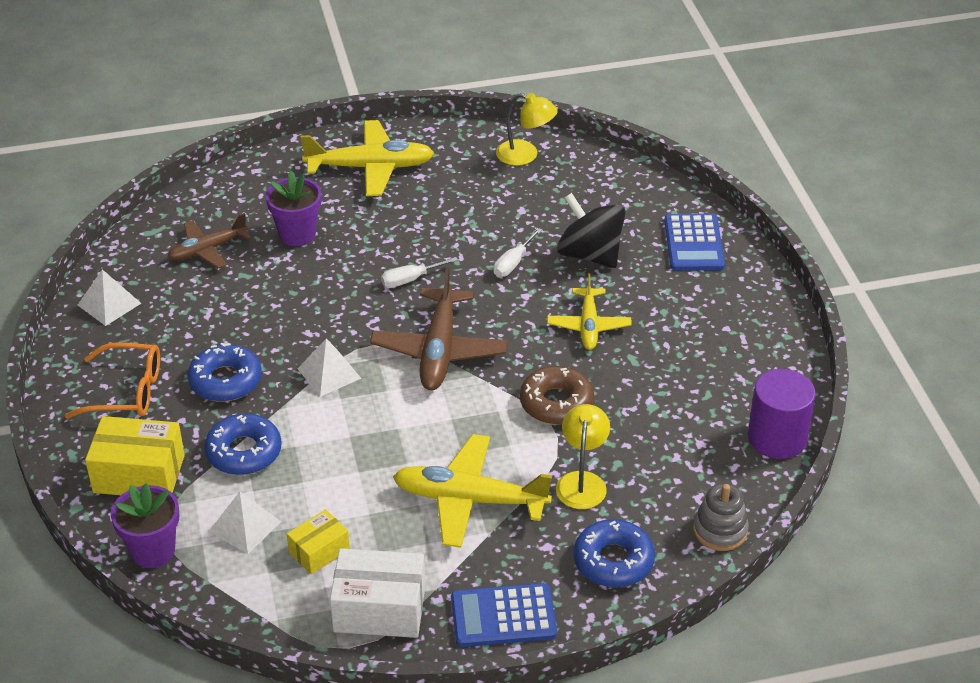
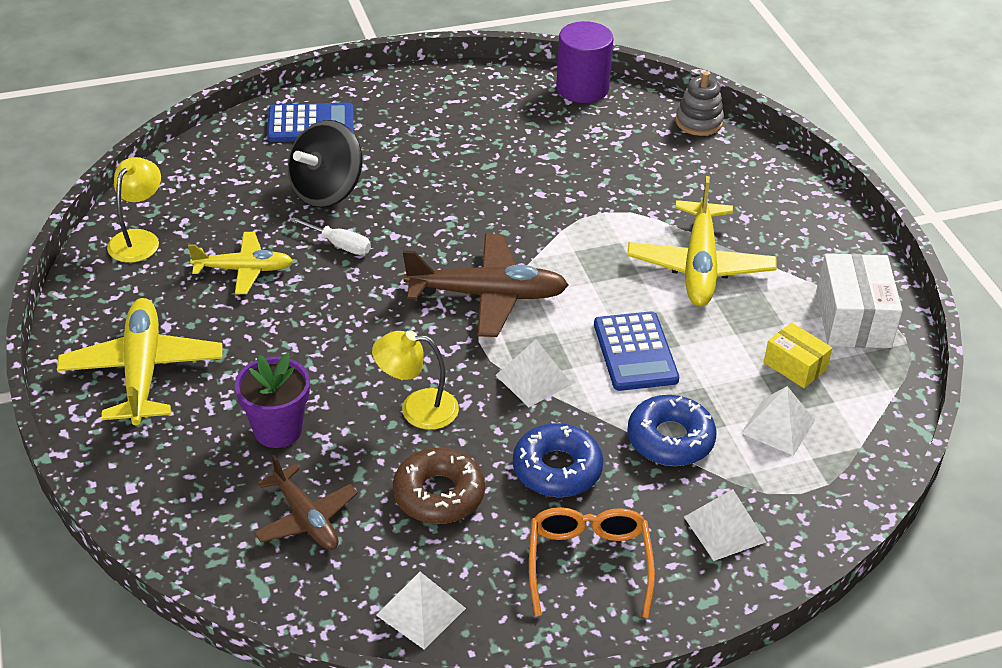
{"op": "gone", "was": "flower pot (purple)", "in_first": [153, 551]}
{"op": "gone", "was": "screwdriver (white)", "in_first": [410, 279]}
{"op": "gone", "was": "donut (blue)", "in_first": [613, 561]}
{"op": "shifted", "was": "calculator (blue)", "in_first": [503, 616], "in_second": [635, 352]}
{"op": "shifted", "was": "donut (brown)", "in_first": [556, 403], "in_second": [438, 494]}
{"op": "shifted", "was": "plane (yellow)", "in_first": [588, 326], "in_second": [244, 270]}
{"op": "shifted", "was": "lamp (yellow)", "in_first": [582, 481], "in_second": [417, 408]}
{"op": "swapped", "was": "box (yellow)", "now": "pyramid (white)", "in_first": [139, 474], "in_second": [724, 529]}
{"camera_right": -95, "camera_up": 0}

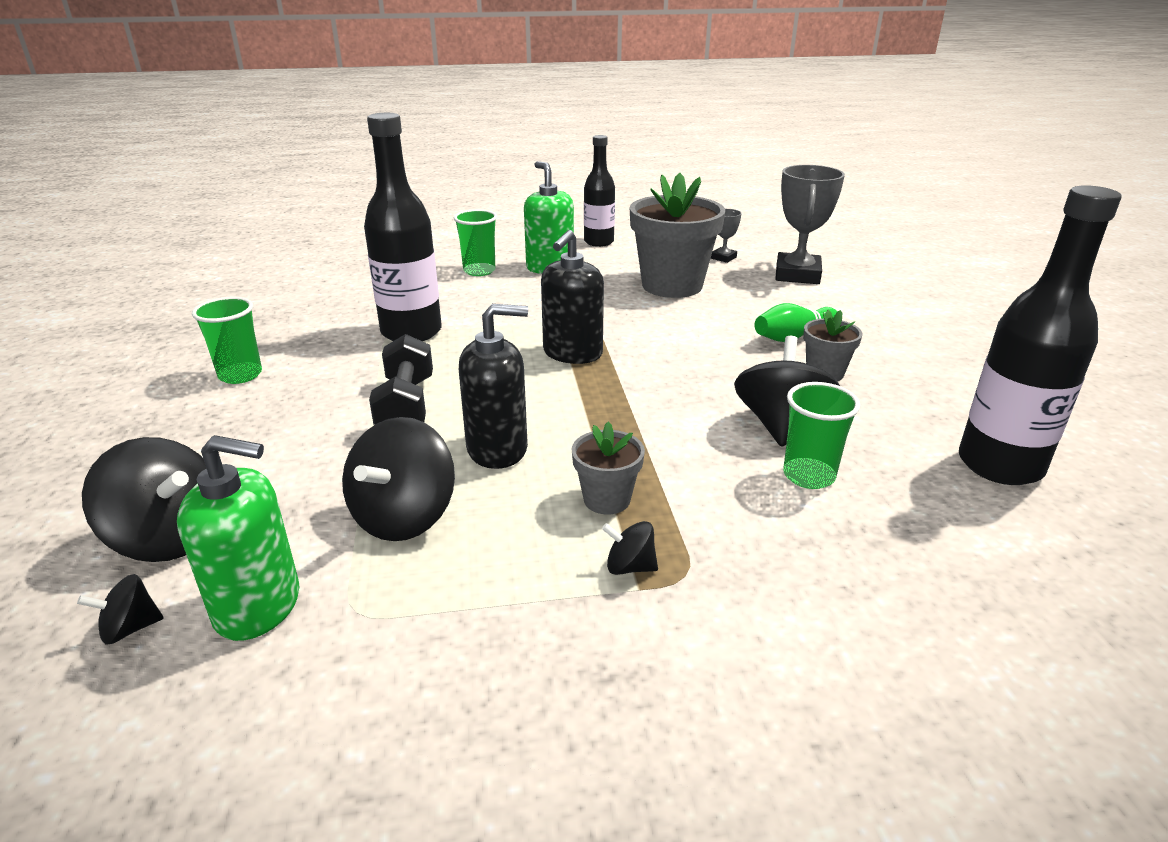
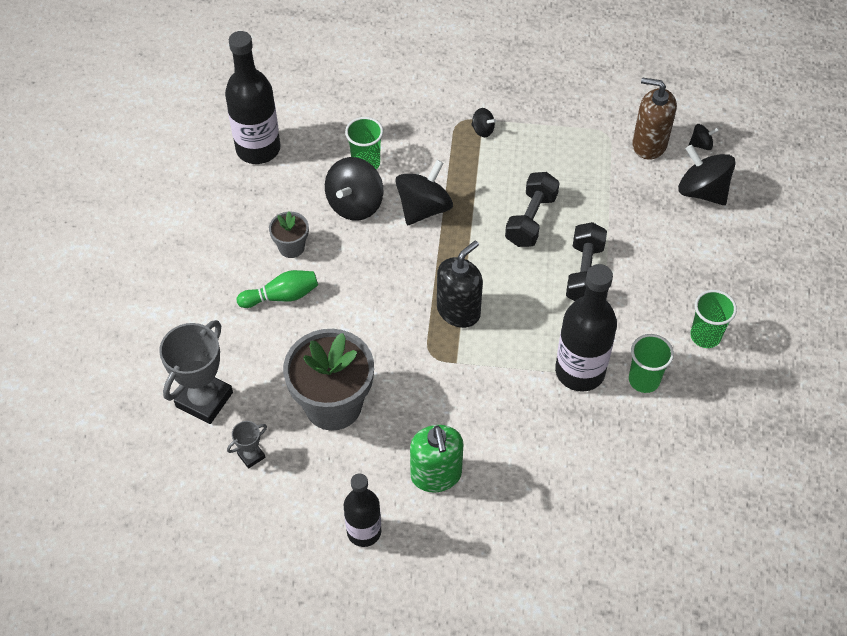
{"op": "gone", "was": "flower pot (grey)", "in_first": [607, 499]}
{"op": "shifted", "was": "spinning top (black)", "in_first": [404, 517], "in_second": [423, 208]}
{"op": "shifted", "was": "cup (green)", "in_first": [479, 271], "in_second": [644, 380]}
{"op": "swapped", "was": "soap dispenser (black)", "now": "dumbbell (black)", "in_first": [497, 449], "in_second": [531, 219]}
{"op": "repainted", "was": "soap dispenser (green)", "now": "soap dispenser (brown)", "in_first": [258, 606], "in_second": [649, 144]}
{"camera_right": -165, "camera_up": 25}

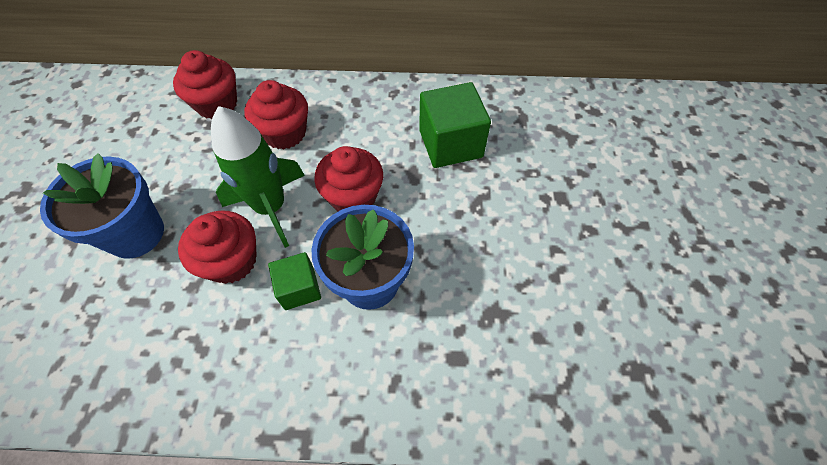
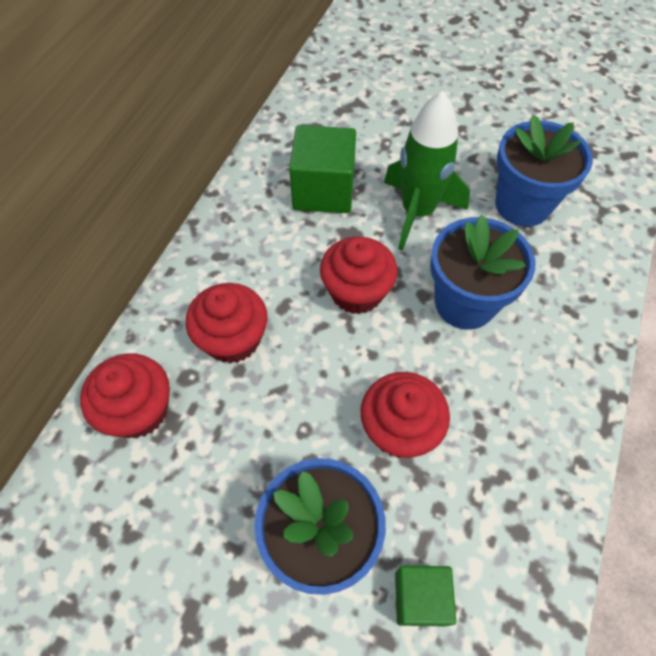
{"op": "new", "now": "flower pot (blue)", "in_second": [522, 205]}
{"op": "shifted", "was": "rocket (green)", "in_first": [271, 207], "in_second": [417, 212]}
{"op": "shifted", "was": "cube (green)", "in_first": [299, 288], "in_second": [420, 598]}
{"camera_right": -70, "camera_up": 0}

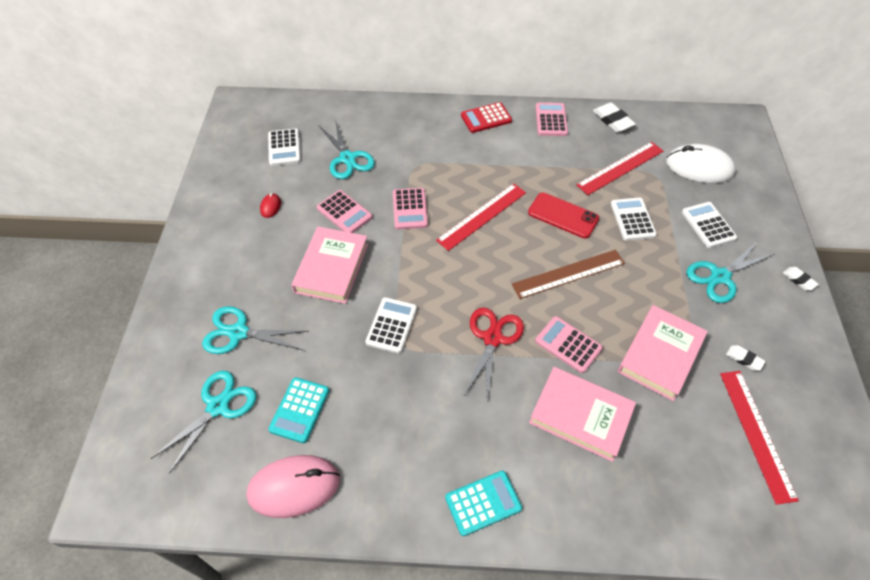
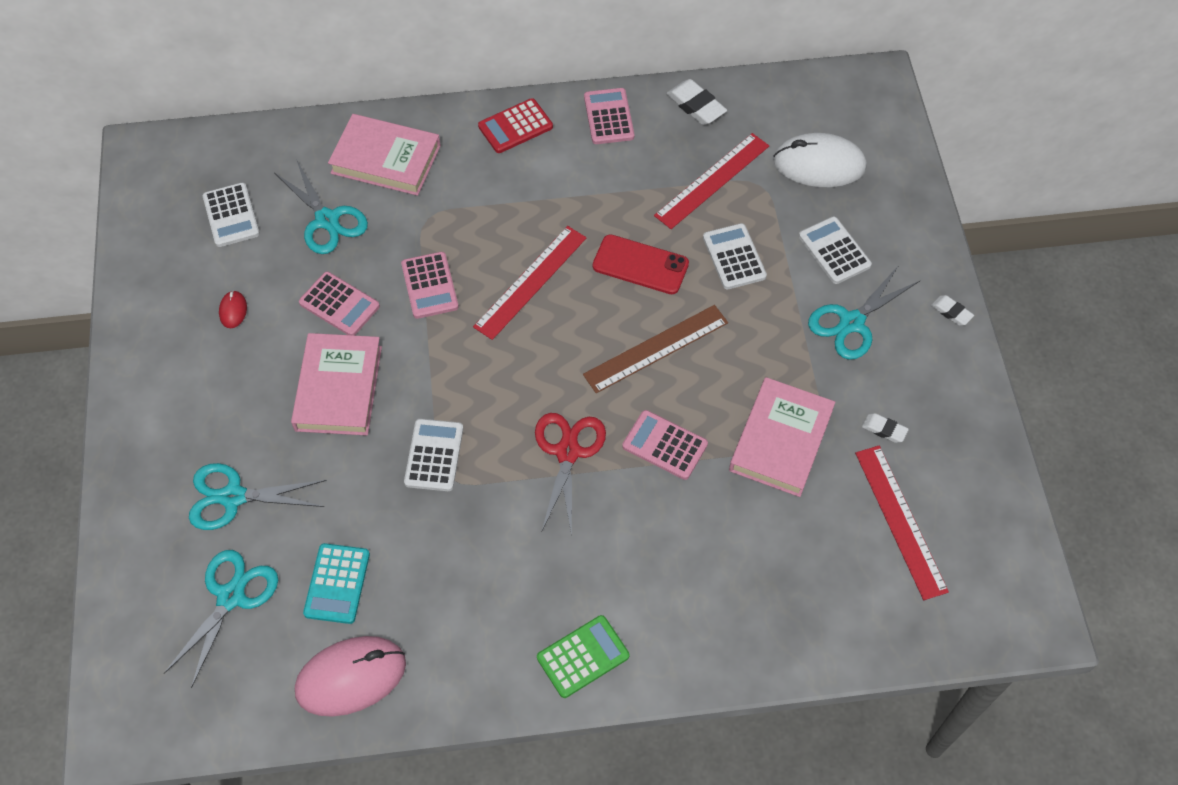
{"op": "shifted", "was": "book (pink)", "in_first": [580, 415], "in_second": [386, 159]}
{"op": "repainted", "was": "calculator (turquoise)", "now": "calculator (green)", "in_first": [483, 503], "in_second": [583, 656]}
{"camera_right": -10, "camera_up": 5}

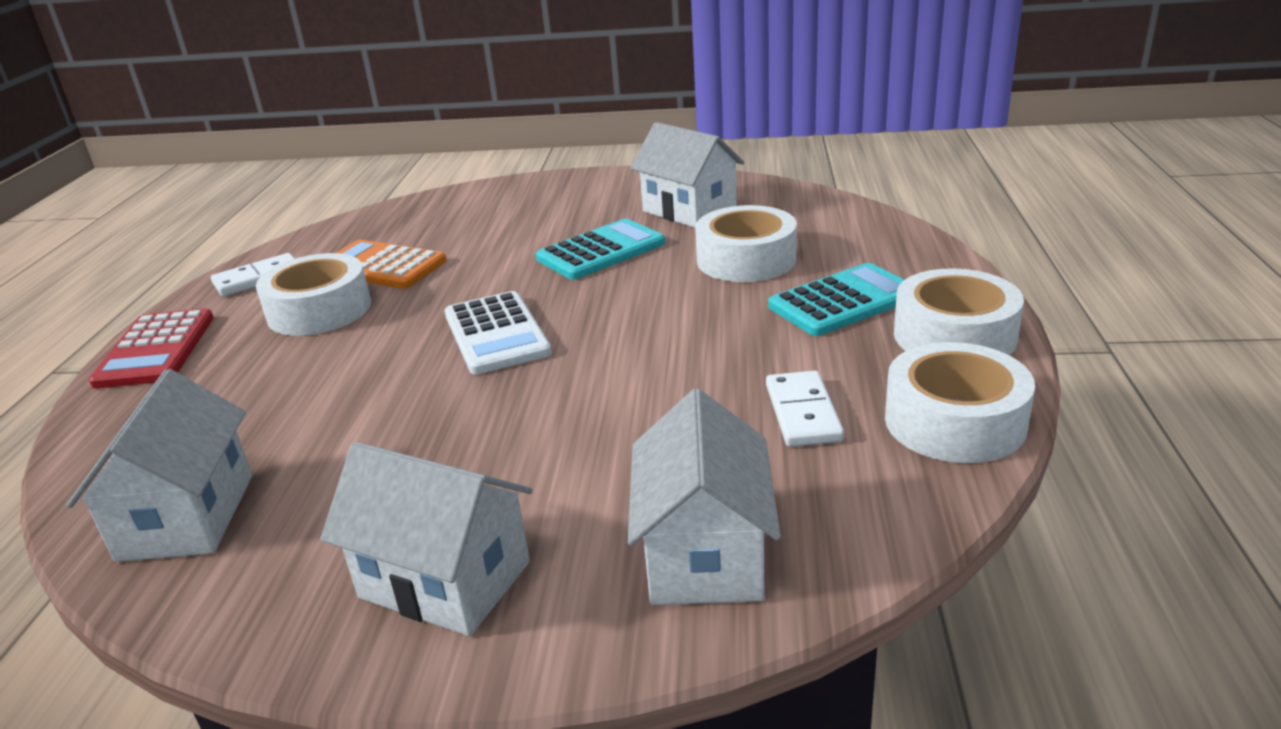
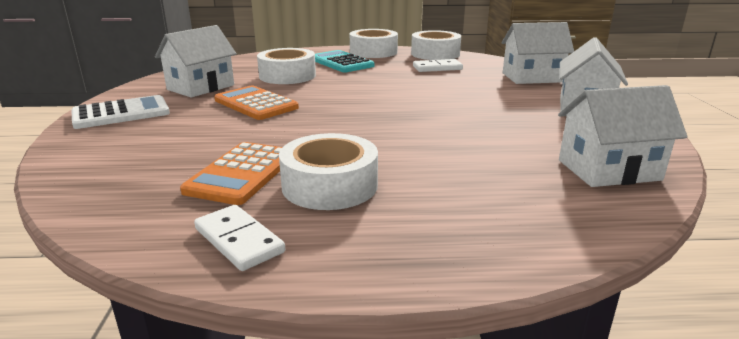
{"op": "gone", "was": "calculator (red)", "in_first": [156, 350]}
{"op": "shifted", "was": "calculator (white)", "in_first": [496, 334], "in_second": [121, 113]}
{"op": "repainted", "was": "calculator (turquoise)", "now": "calculator (orange)", "in_first": [601, 251], "in_second": [256, 104]}
{"camera_right": -100, "camera_up": -5}

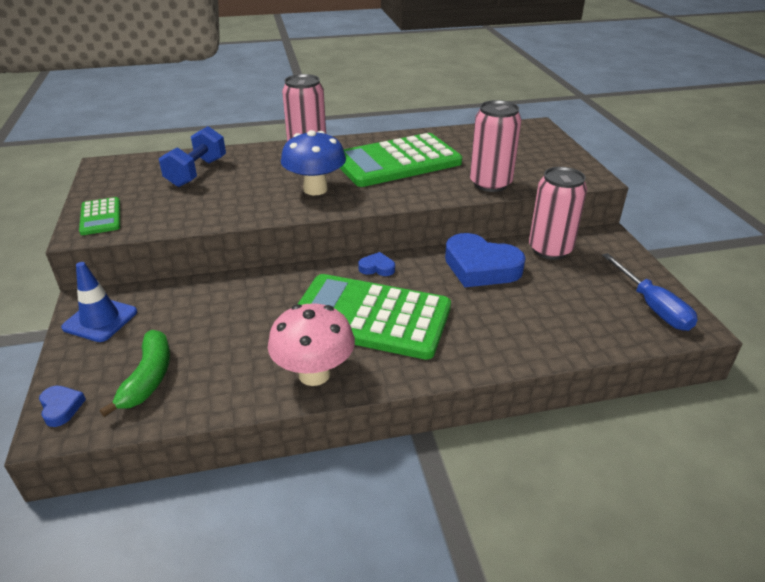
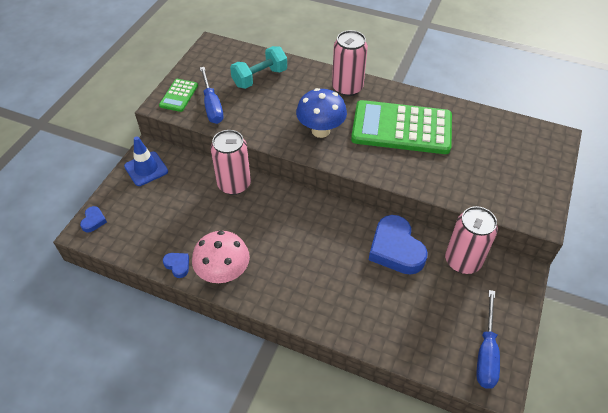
{"op": "gone", "was": "banana (green)", "in_first": [148, 378]}
{"op": "gone", "was": "calculator (green)", "in_first": [370, 317]}
{"op": "new", "now": "screwdriver (blue)", "in_second": [212, 106]}
{"op": "shifted", "was": "heart (blue)", "in_first": [377, 268], "in_second": [177, 265]}
{"op": "shifted", "was": "can (pink)", "in_first": [490, 184], "in_second": [234, 184]}
{"op": "repainted", "was": "dumbbell (blue)", "now": "dumbbell (turquoise)", "in_first": [196, 172], "in_second": [259, 78]}
{"camera_right": 35, "camera_up": 15}

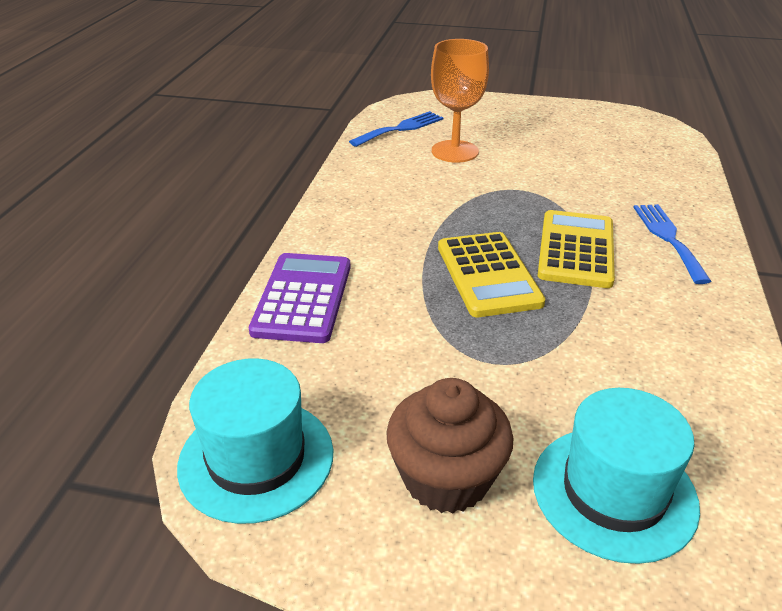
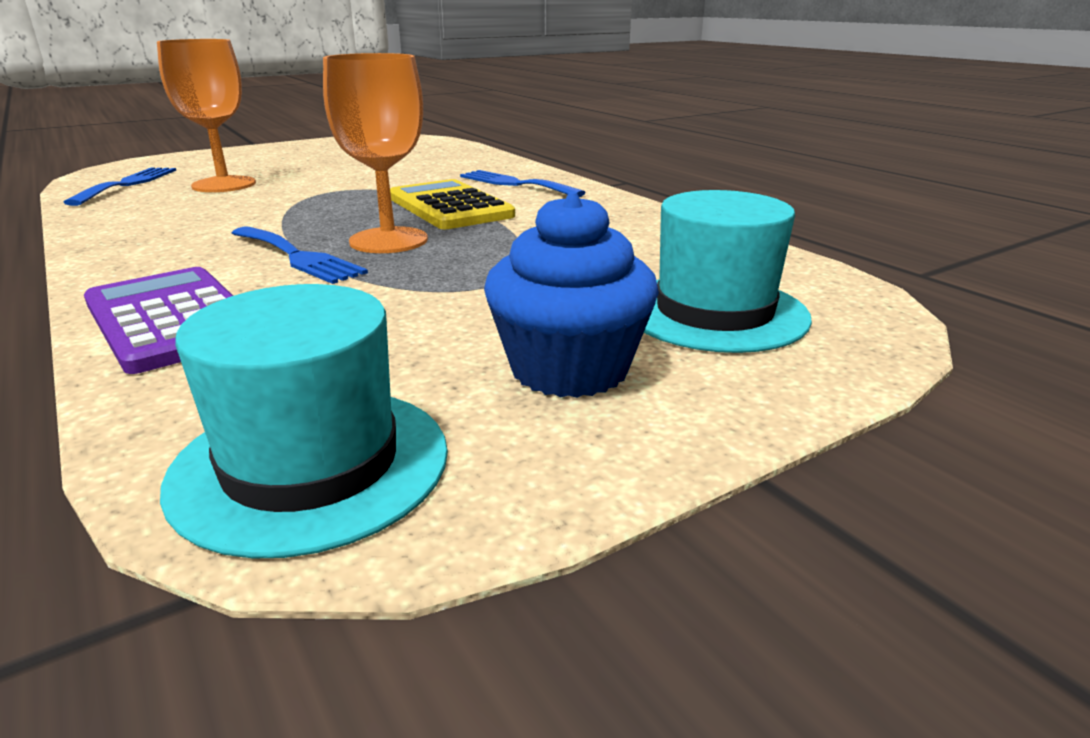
{"op": "new", "now": "fork (blue)", "in_second": [298, 257]}
{"op": "swapped", "was": "calculator (yellow)", "now": "goblet (orange)", "in_first": [488, 275], "in_second": [388, 240]}
{"op": "repainted", "was": "cupcake (brown)", "now": "cupcake (blue)", "in_first": [446, 478], "in_second": [569, 368]}
{"camera_right": -45, "camera_up": -10}

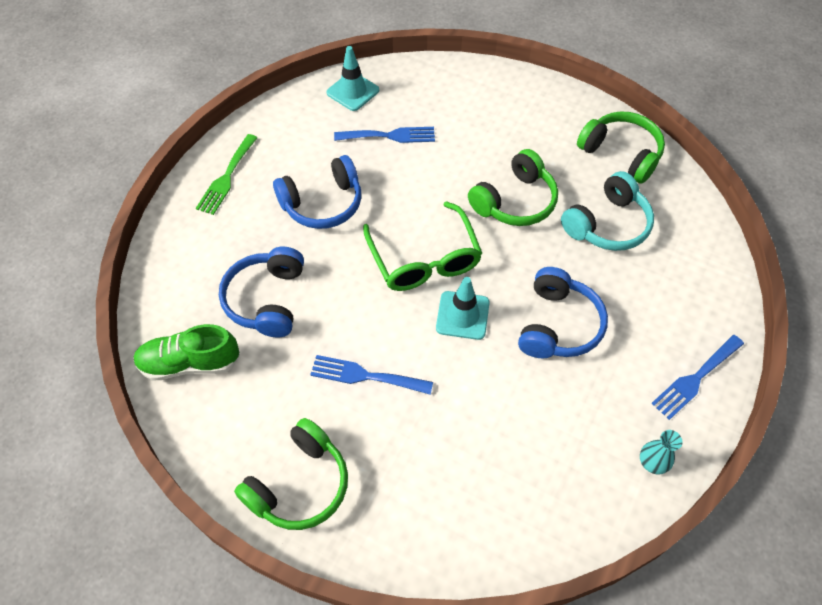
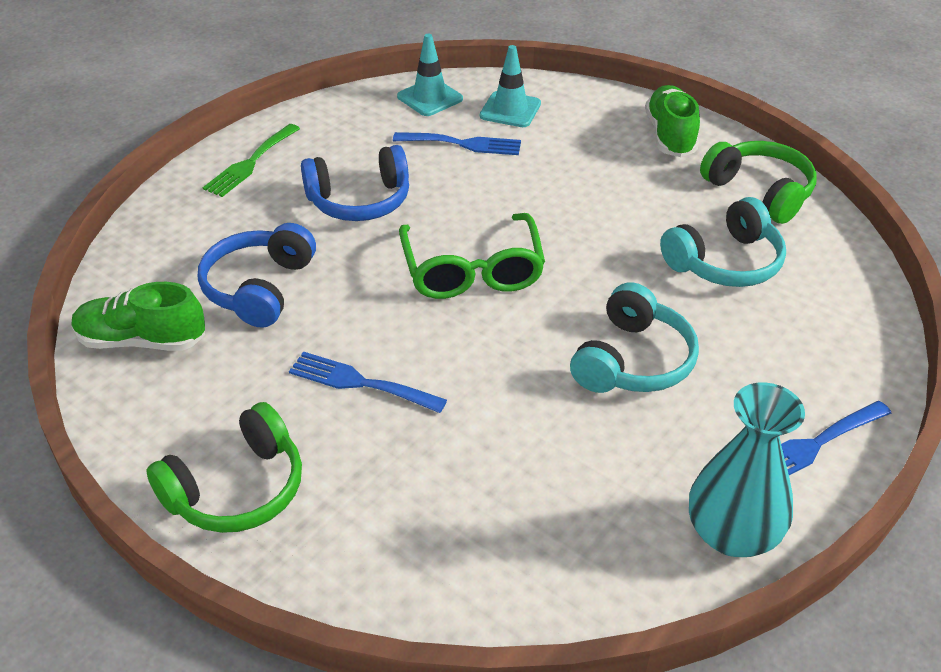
{"op": "gone", "was": "headphones (green)", "in_first": [515, 201]}
{"op": "new", "now": "shoe (green)", "in_second": [670, 135]}
{"op": "shifted", "was": "traffic cone (turquoise)", "in_first": [462, 315], "in_second": [510, 110]}
{"op": "repainted", "was": "headphones (blue)", "now": "headphones (turquoise)", "in_first": [558, 325], "in_second": [633, 361]}
{"op": "scaled", "was": "vase (turquoise)", "in_first": [652, 462], "in_second": [732, 533], "ratio": 2.09}
{"camera_right": 10, "camera_up": -15}

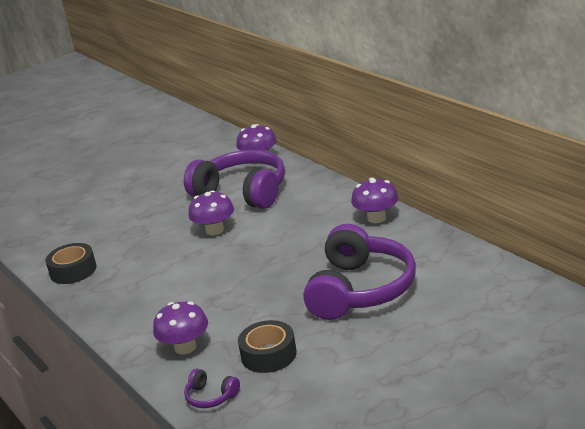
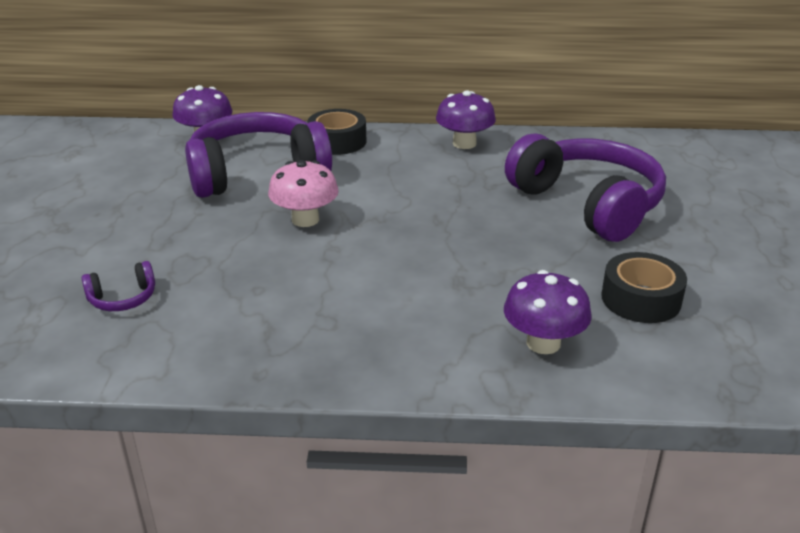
{"op": "shifted", "was": "tape (black)", "in_first": [73, 271], "in_second": [337, 141]}
{"op": "shifted", "was": "headphones (purple)", "in_first": [211, 397], "in_second": [123, 298]}
{"op": "repainted", "was": "mushroom (purple)", "now": "mushroom (pink)", "in_first": [215, 230], "in_second": [305, 220]}
{"camera_right": -55, "camera_up": 5}

